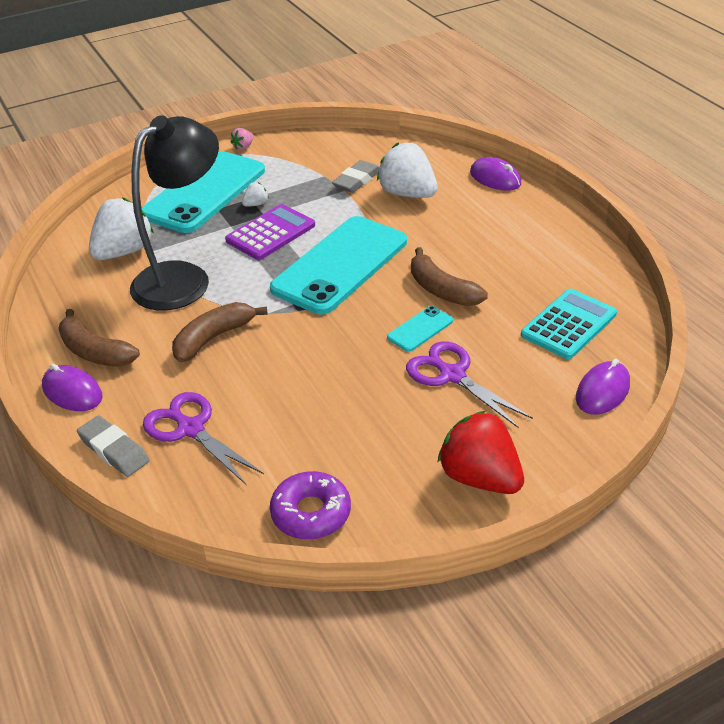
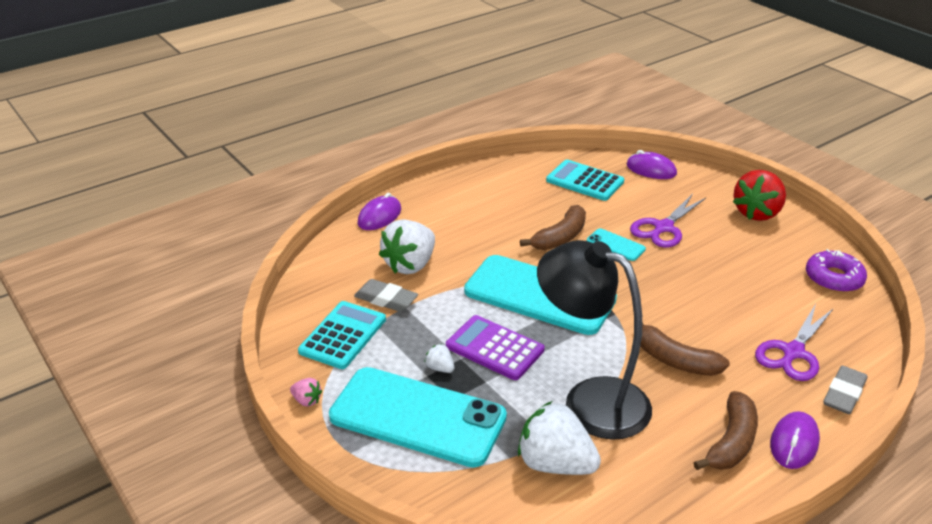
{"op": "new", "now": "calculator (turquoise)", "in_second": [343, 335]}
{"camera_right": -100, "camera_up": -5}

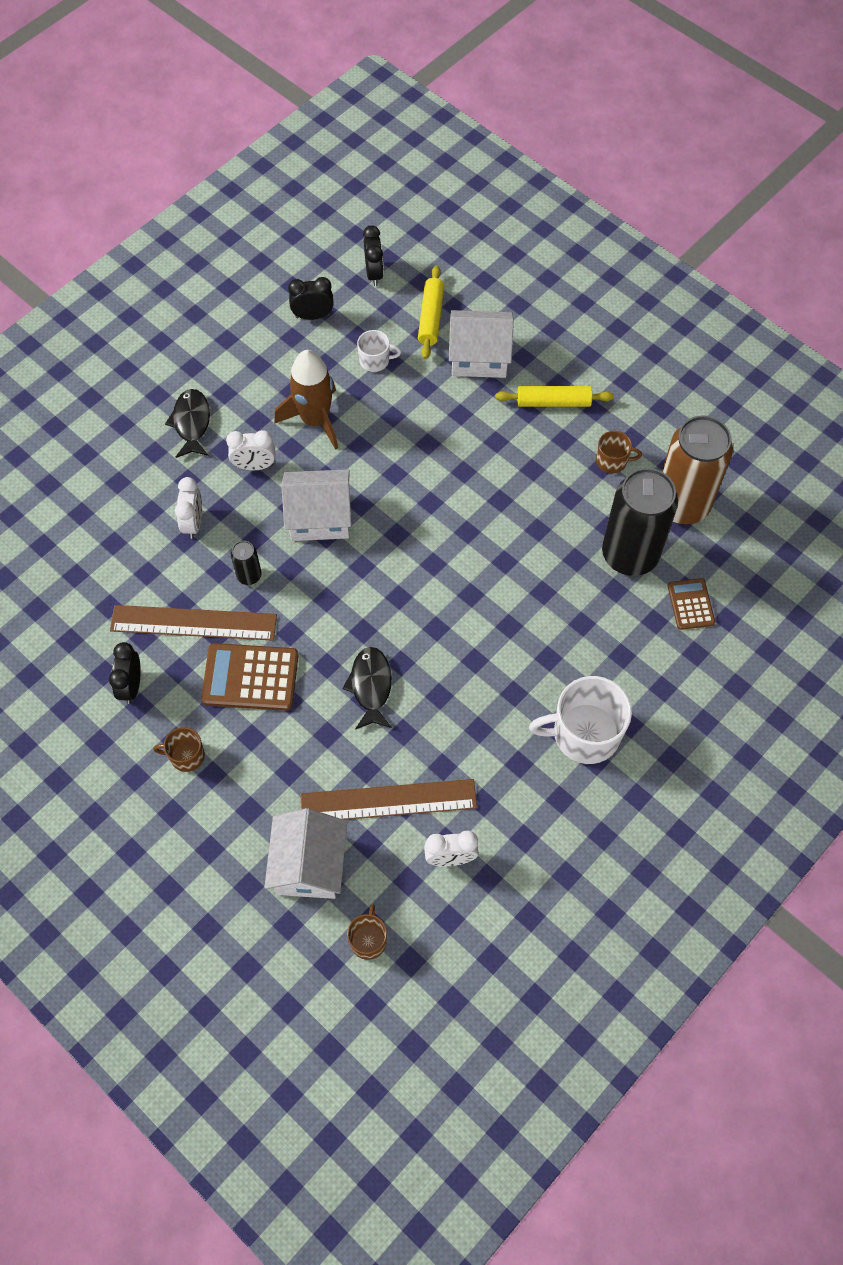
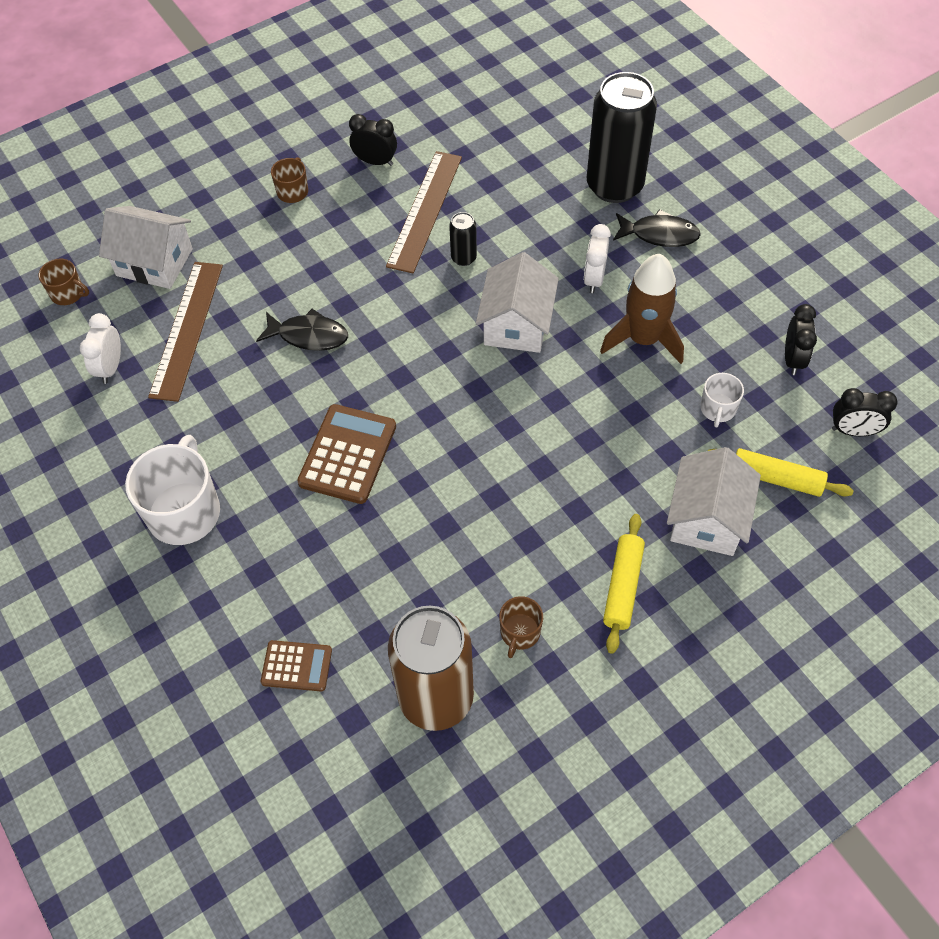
{"op": "gone", "was": "clock (white)", "in_first": [193, 523]}
{"op": "shifted", "was": "calculator (brown)", "in_first": [250, 677], "in_second": [348, 454]}
{"op": "shifted", "was": "can (black)", "in_first": [630, 555], "in_second": [614, 186]}
{"camera_right": 105, "camera_up": -5}

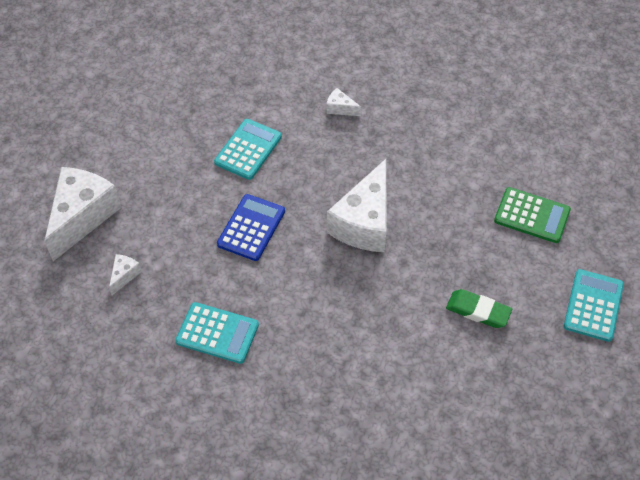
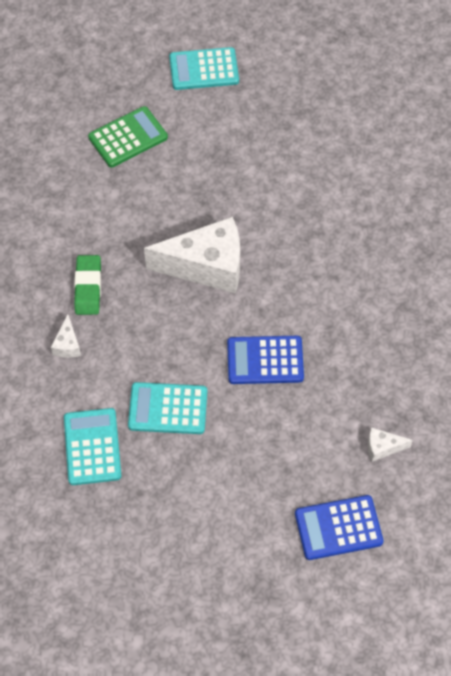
{"op": "shifted", "was": "calculator (turquoise)", "in_first": [217, 333], "in_second": [92, 447]}
{"op": "shifted", "was": "eraser (green)", "in_first": [478, 311], "in_second": [88, 287]}
{"op": "swapped", "was": "cheese (white)", "now": "calculator (blue)", "in_first": [82, 217], "in_second": [338, 528]}
{"op": "rotated", "was": "calculator (green)", "in_first": [532, 215], "in_second": [128, 137], "clockwise": 60}
{"camera_right": -115, "camera_up": 5}

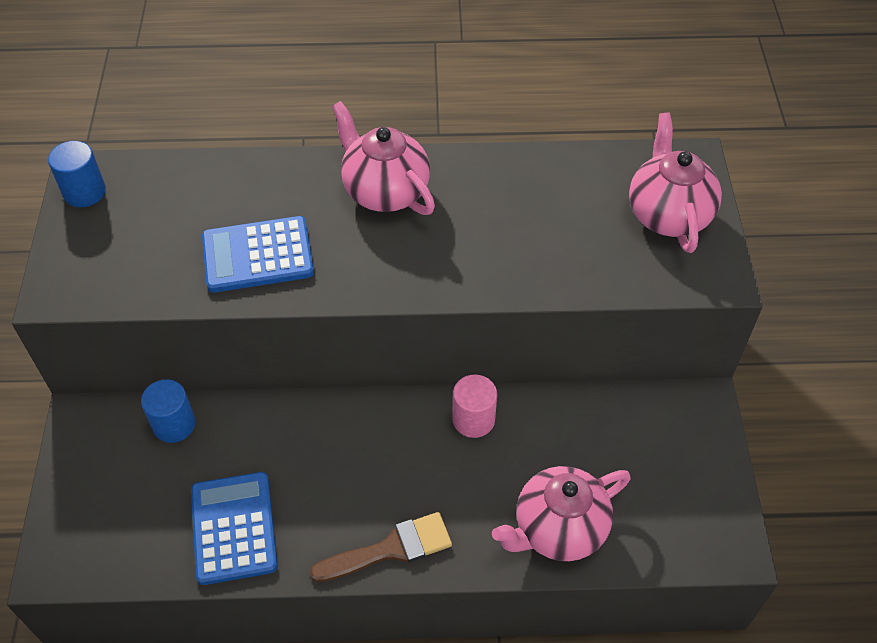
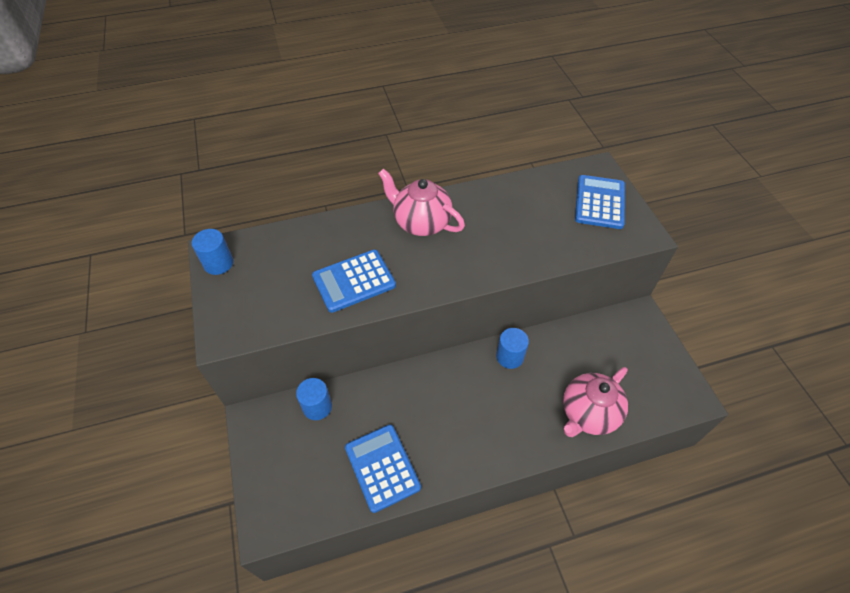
{"op": "gone", "was": "brush (brown)", "in_first": [390, 549]}
{"op": "swapped", "was": "teapot (pink)", "now": "calculator (blue)", "in_first": [668, 214], "in_second": [600, 202]}
{"op": "repainted", "was": "cylinder (pink)", "now": "cylinder (blue)", "in_first": [473, 419], "in_second": [509, 357]}
{"camera_right": -15, "camera_up": 0}

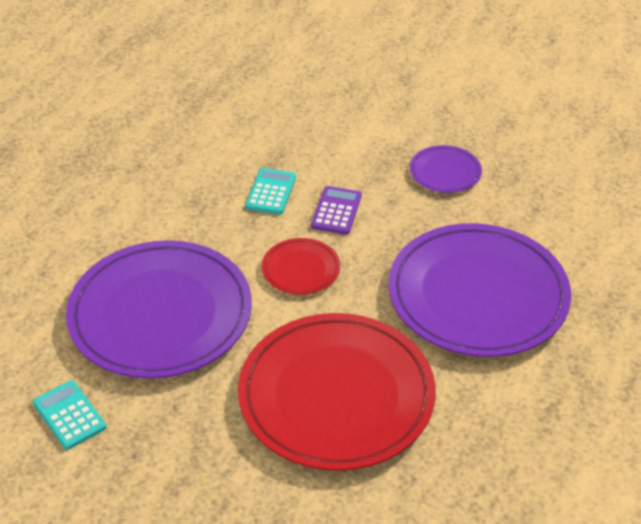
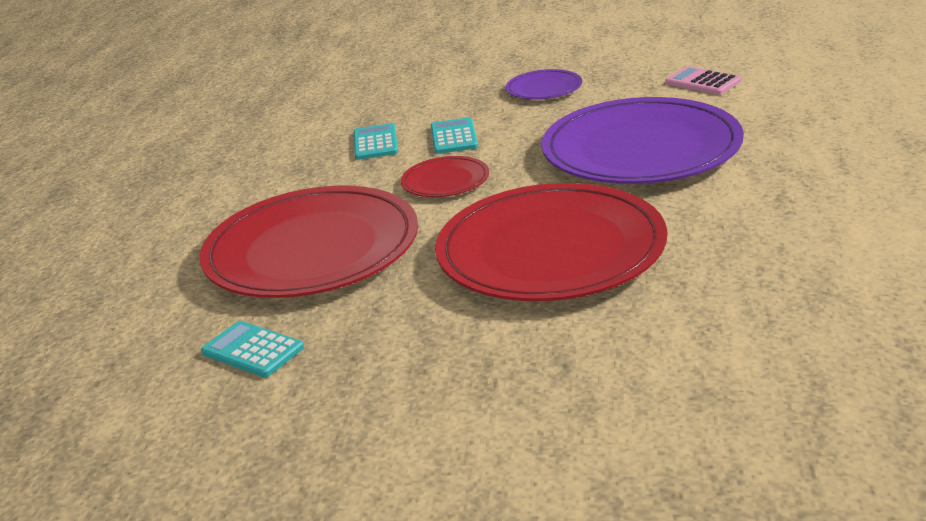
{"op": "new", "now": "calculator (pink)", "in_second": [703, 82]}
{"op": "repainted", "was": "plate (purple)", "now": "plate (red)", "in_first": [160, 314], "in_second": [312, 250]}
{"op": "repainted", "was": "calculator (purple)", "now": "calculator (turquoise)", "in_first": [336, 211], "in_second": [454, 137]}
{"camera_right": -15, "camera_up": -15}

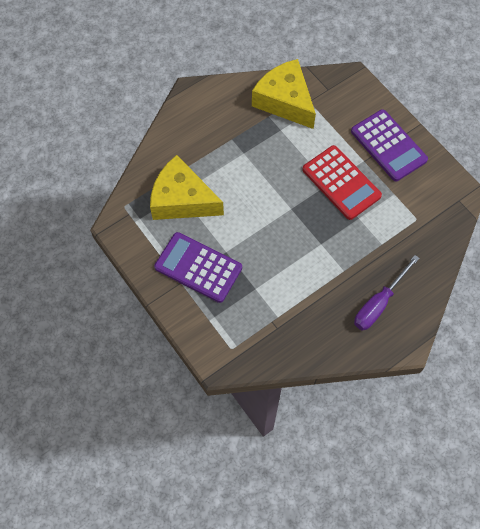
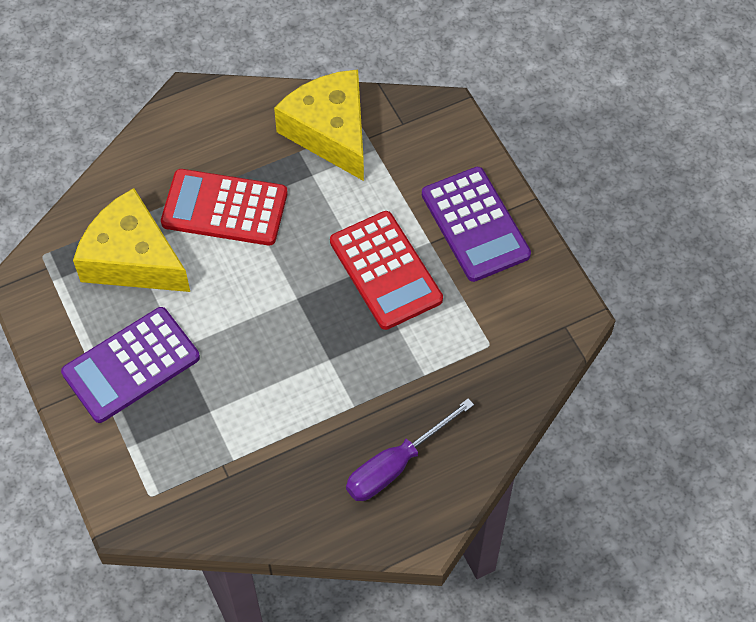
{"op": "new", "now": "calculator (red)", "in_second": [224, 208]}
{"op": "rotated", "was": "calculator (purple)", "in_first": [198, 267], "in_second": [131, 365], "clockwise": -75}
{"camera_right": 10, "camera_up": -5}

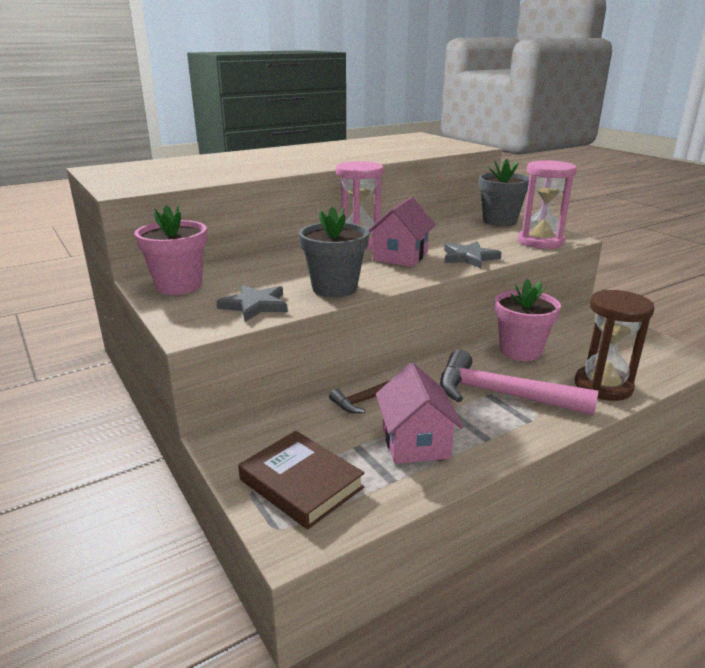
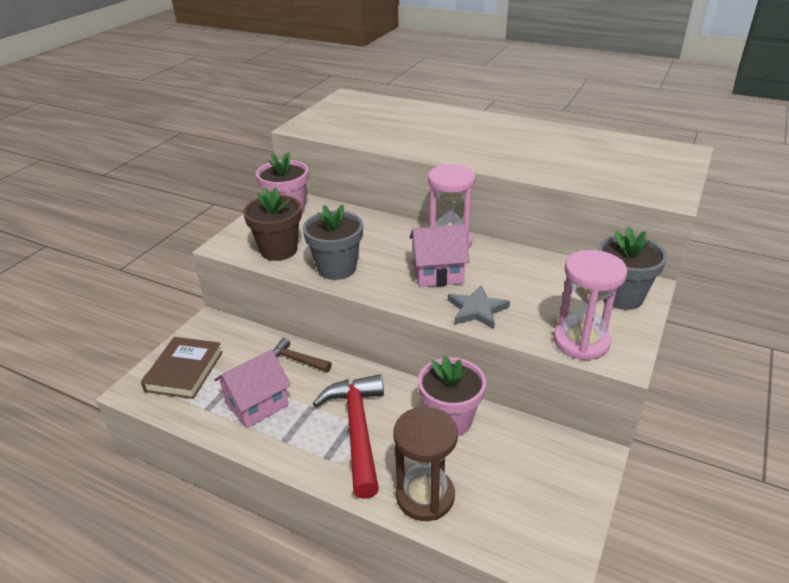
{"op": "swapped", "was": "star (grey)", "now": "flower pot (brown)", "in_first": [255, 305], "in_second": [278, 250]}
{"op": "repainted", "was": "hammer (pink)", "now": "hammer (red)", "in_first": [502, 394], "in_second": [357, 430]}
{"camera_right": 60, "camera_up": 10}

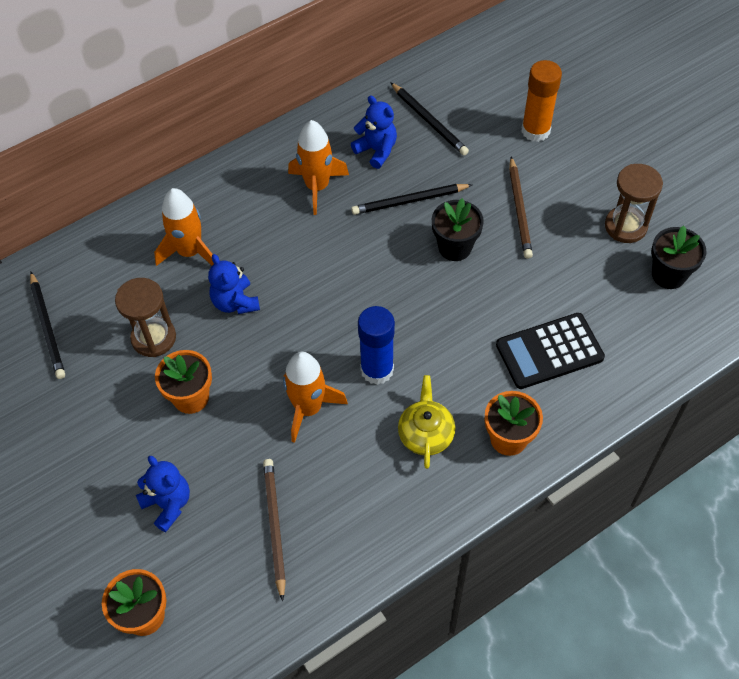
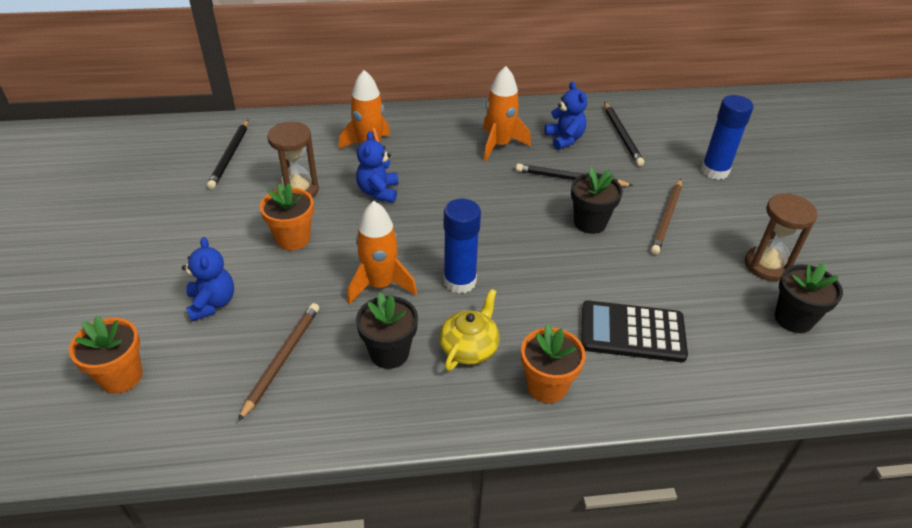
{"op": "new", "now": "flower pot (black)", "in_second": [389, 353]}
{"op": "repainted", "was": "glue stick (orange)", "now": "glue stick (blue)", "in_first": [535, 130], "in_second": [714, 171]}
{"camera_right": 25, "camera_up": -15}

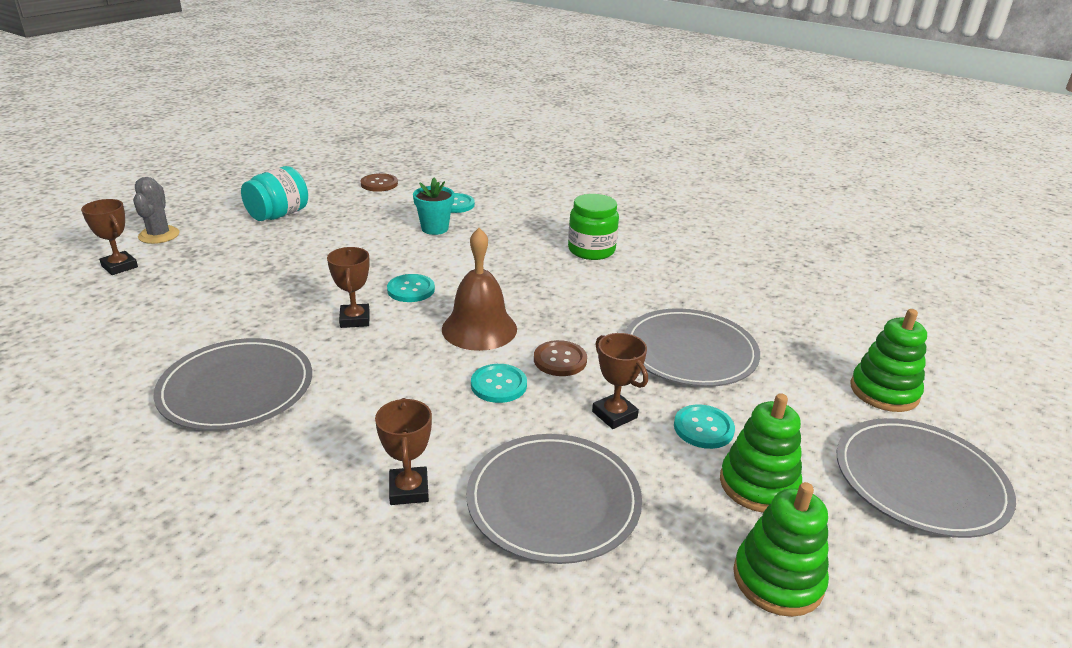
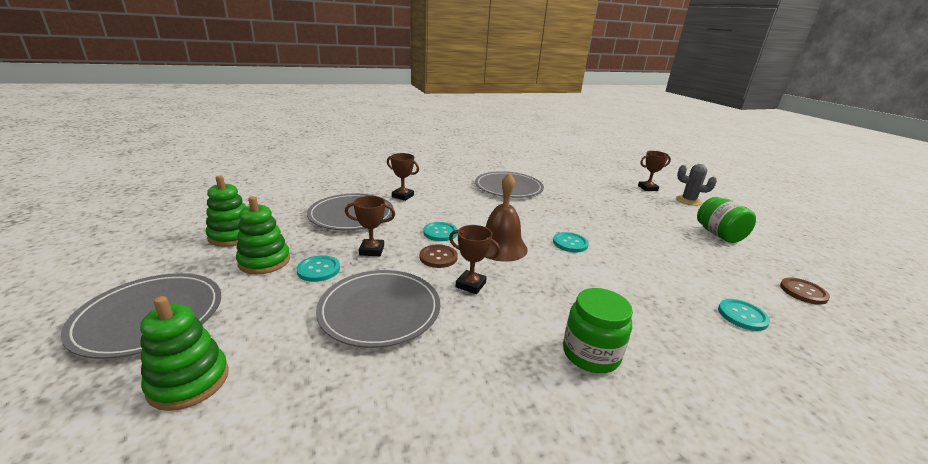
{"op": "gone", "was": "flower pot (turquoise)", "in_first": [435, 228]}
{"op": "shifted", "was": "trophy (brown)", "in_first": [355, 319], "in_second": [470, 285]}
{"op": "repainted", "was": "jar (turquoise)", "now": "jar (green)", "in_first": [278, 215], "in_second": [719, 235]}
{"camera_right": 125, "camera_up": -5}

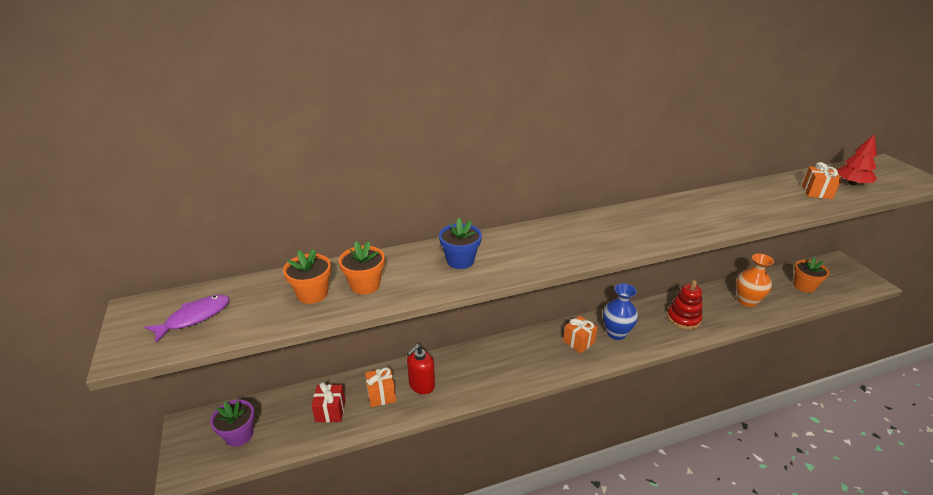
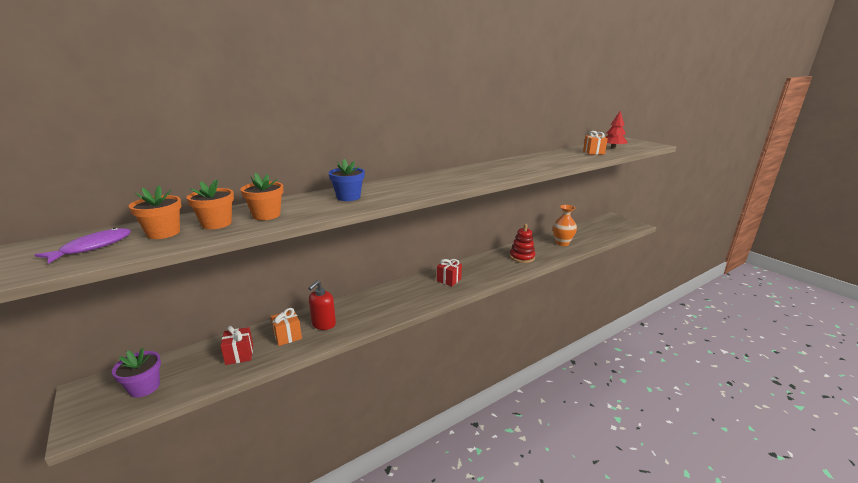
{"op": "gone", "was": "vase (blue)", "in_first": [616, 333]}
{"op": "shifted", "was": "flower pot (orange)", "in_first": [804, 286], "in_second": [163, 233]}
{"op": "repainted", "was": "gift (orange)", "now": "gift (red)", "in_first": [578, 342], "in_second": [449, 280]}
{"camera_right": -15, "camera_up": -10}

